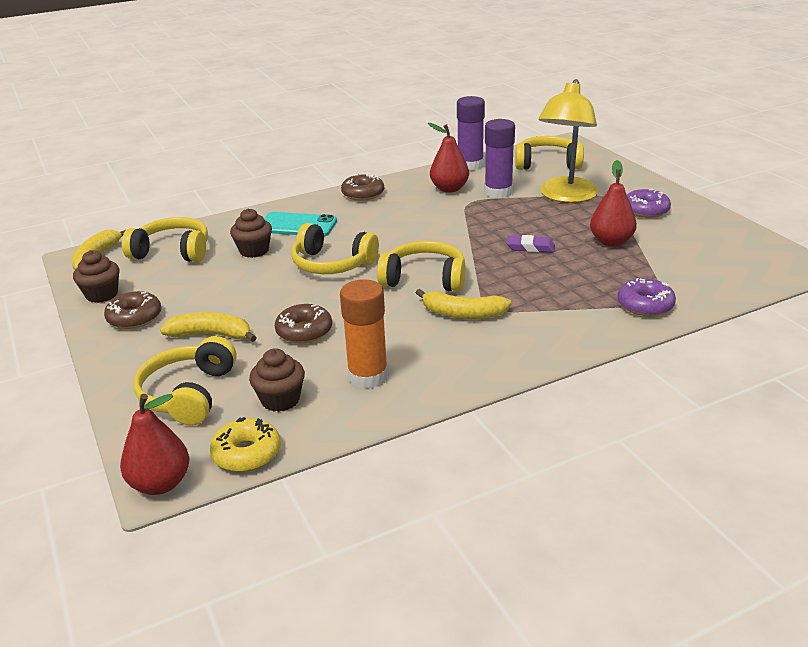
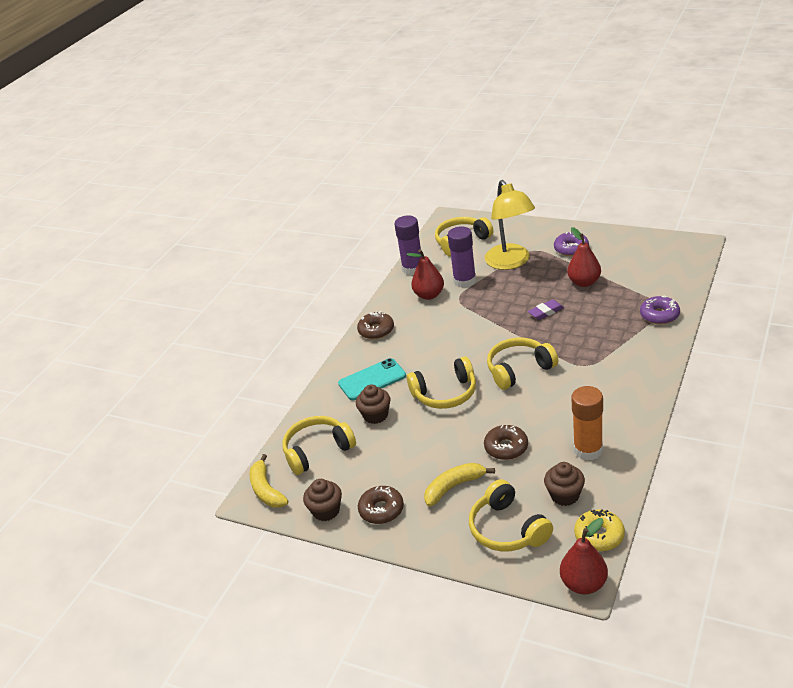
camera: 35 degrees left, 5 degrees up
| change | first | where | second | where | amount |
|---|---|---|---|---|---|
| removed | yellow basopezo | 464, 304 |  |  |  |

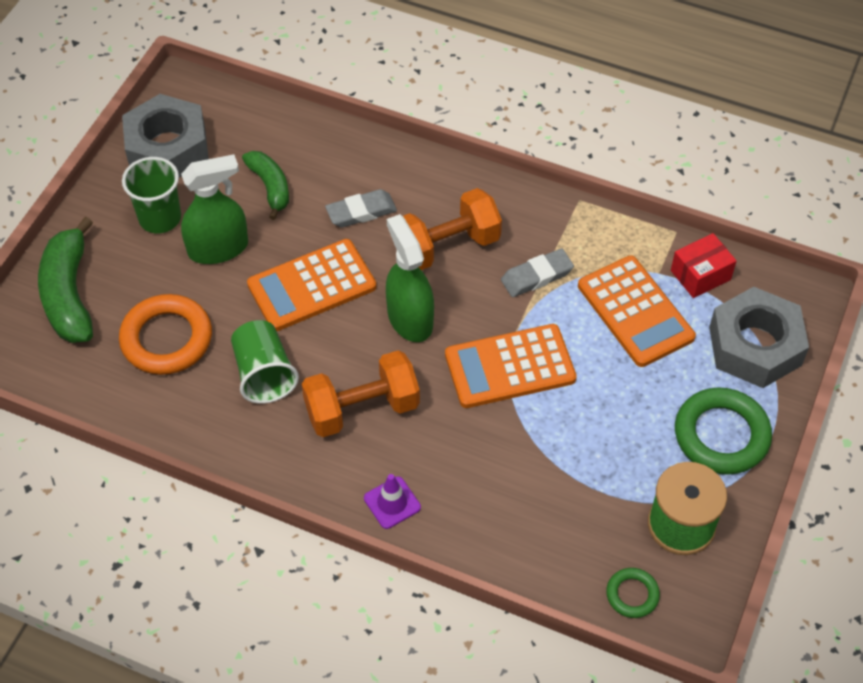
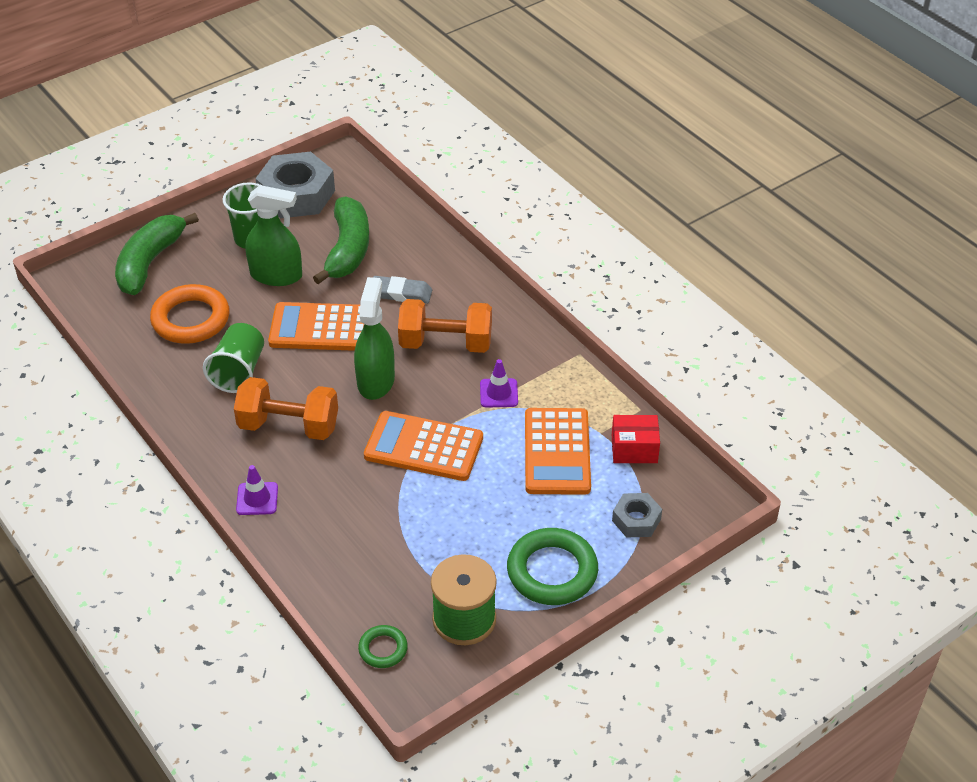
camera: 30 degrees right, 10 degrees down
| change | first | where | second | where | amount |
|---|---|---|---|---|---|
| resized | green basopezo | 265, 185 |  | 341, 240 | x1.60 |
| replaced | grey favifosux | 537, 272 | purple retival | 499, 383 |  |
| resized | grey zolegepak | 759, 337 |  | 637, 515 | x0.52 |

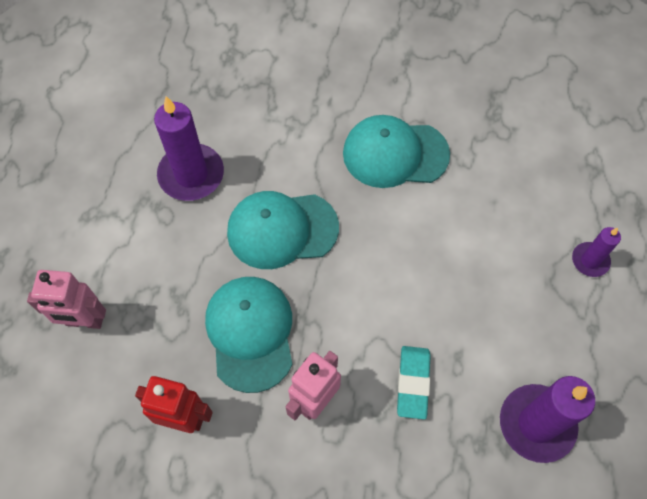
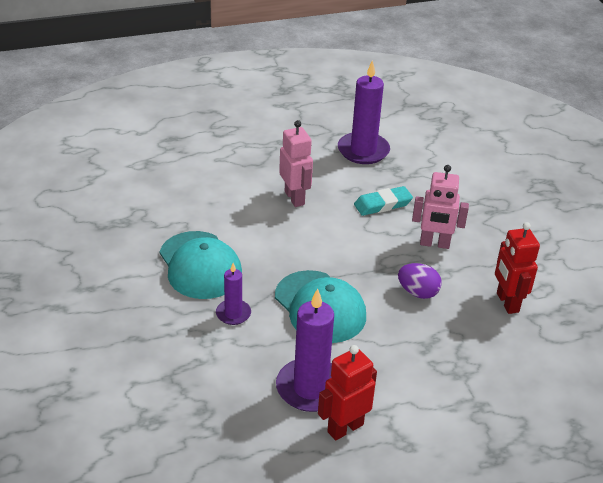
camera: 120 degrees left, 25 degrees down
| change | first | where | second | where | amount |
|---|---|---|---|---|---|
| moved | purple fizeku | 596, 252 |  | 233, 294 |  |
| moved | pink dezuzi | 66, 299 |  | 296, 163 |  |
| replaced | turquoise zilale | 249, 335 | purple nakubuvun | 420, 281 |  |
| added |  |  | red dezuzi | 347, 393 |  |

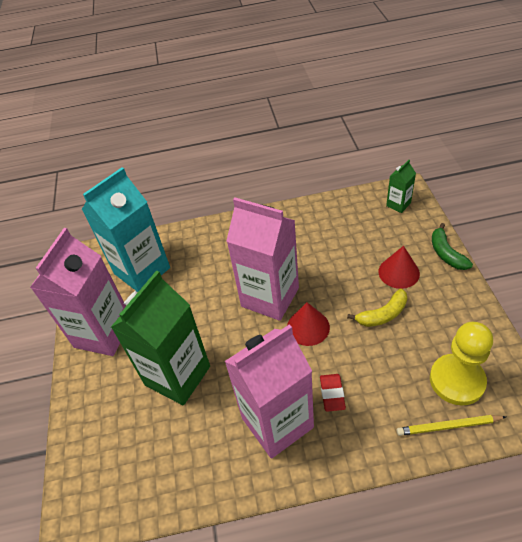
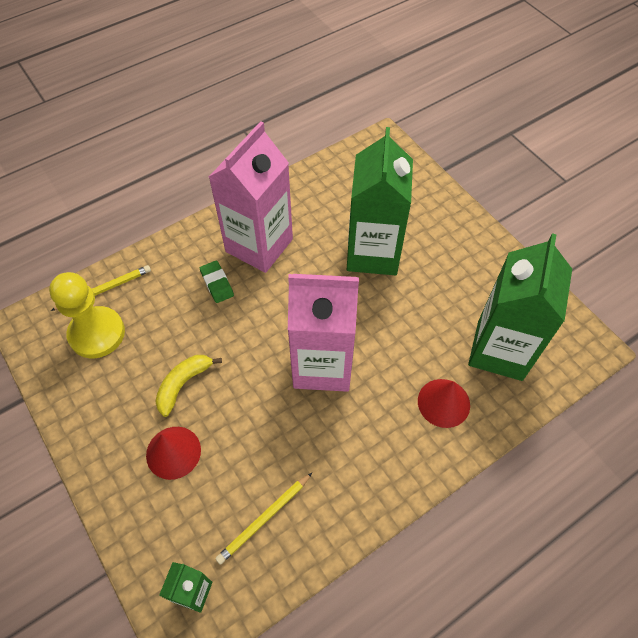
camera: 150 degrees right, 10 degrees up
| change | first | where | second | where | amount |
|---|---|---|---|---|---|
| recoloured | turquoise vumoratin | 126, 229 | green vumoratin | 520, 307 |  |
| removed | green basopezo | 452, 246 |  |  |  |
| removed | pink vumoratin | 78, 292 |  |  |  |
| moved | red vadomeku | 308, 324 |  | 444, 403 |  |
| recoloured | red favifosux | 333, 393 | green favifosux | 217, 282 |  |
| added |  |  | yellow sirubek | 263, 519 |  |

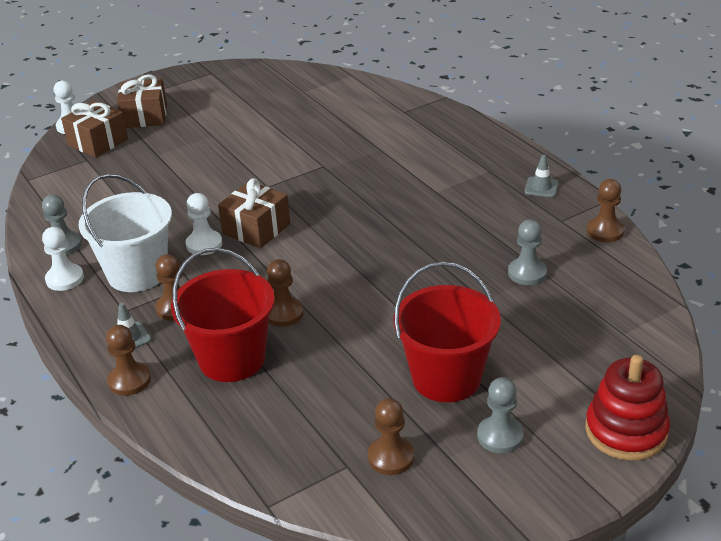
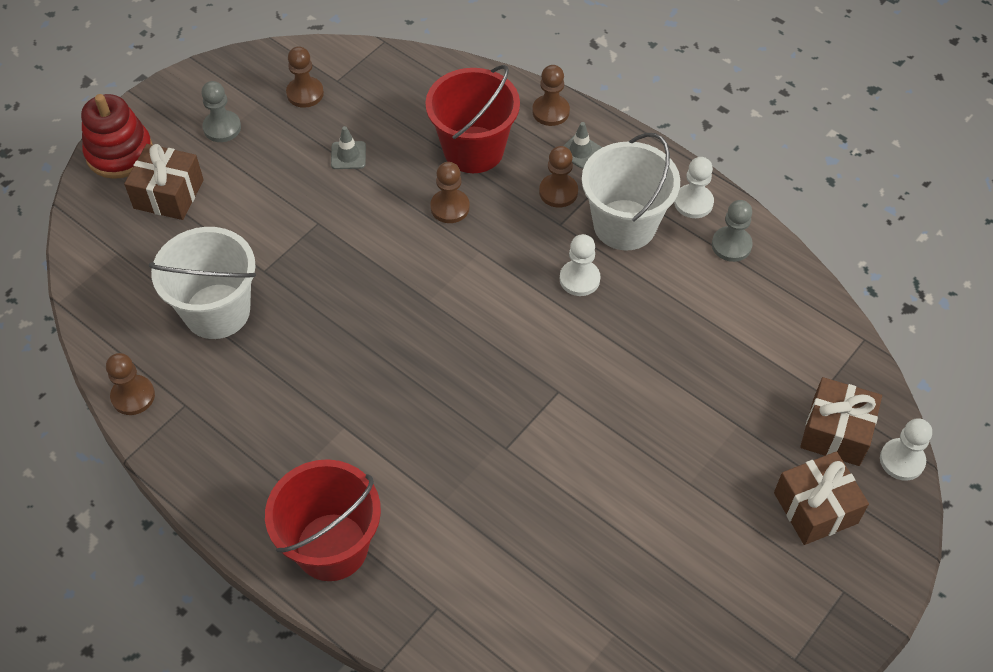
camera: 160 degrees right, 20 degrees up
| change | first | where | second | where | amount |
|---|---|---|---|---|---|
| moved | grey retival | 541, 176 |  | 348, 147 |  |
| moved | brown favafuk | 254, 213 |  | 164, 182 |  |
| replaced | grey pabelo | 527, 252 | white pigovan | 202, 283 |  |
| moved | red pigovan | 447, 332 |  | 323, 520 |  |

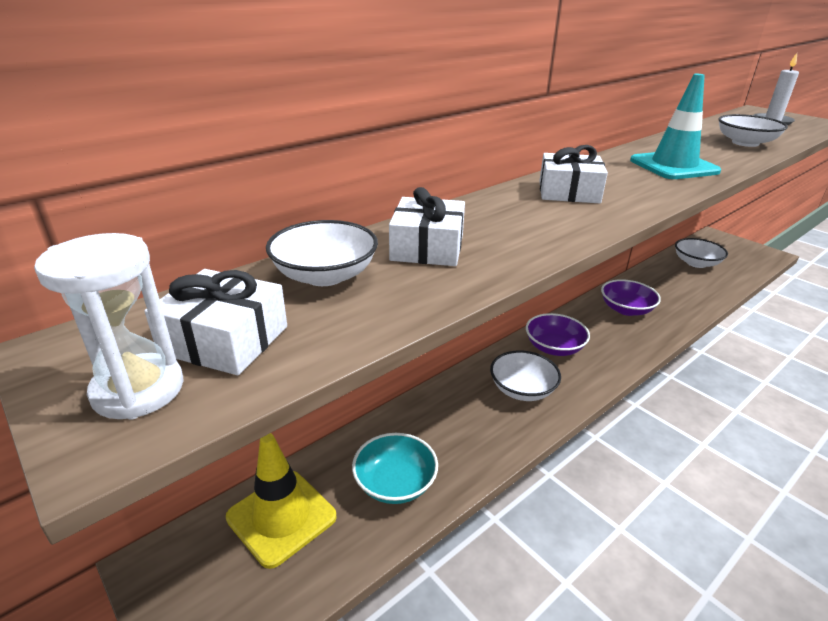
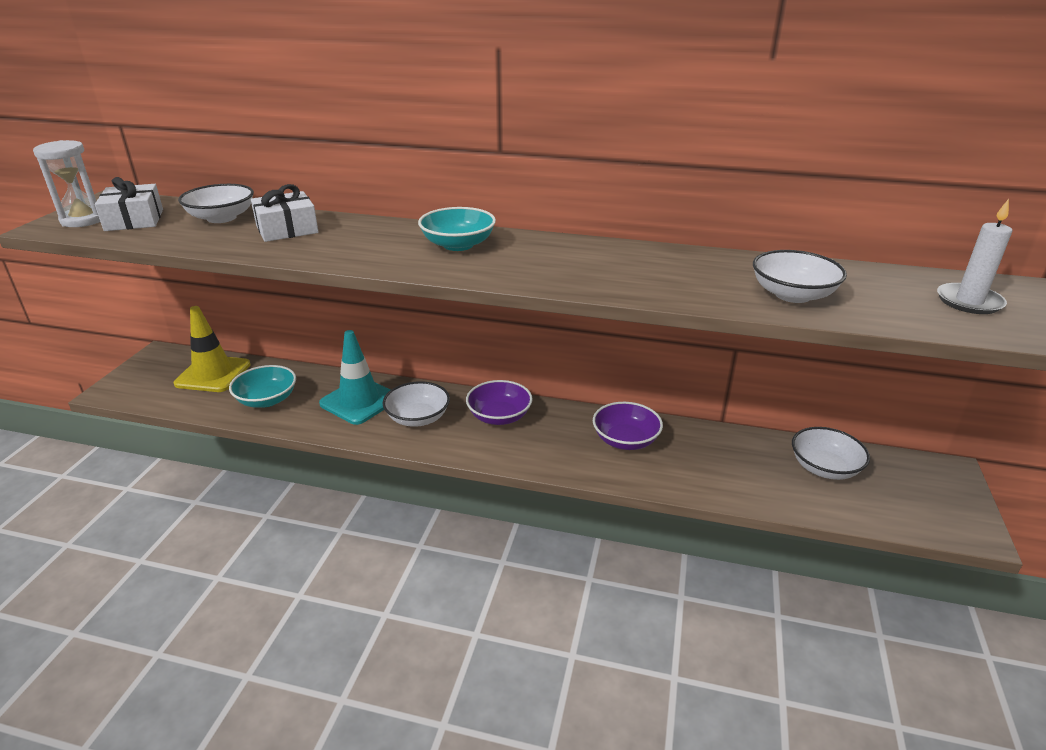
camera: 55 degrees right, 0 degrees up
| change | first | where | second | where | amount |
|---|---|---|---|---|---|
| moved | turquoise retival | 675, 126 |  | 354, 377 |  |
| replaced | white favafuk | 573, 174 | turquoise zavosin | 457, 229 |  |

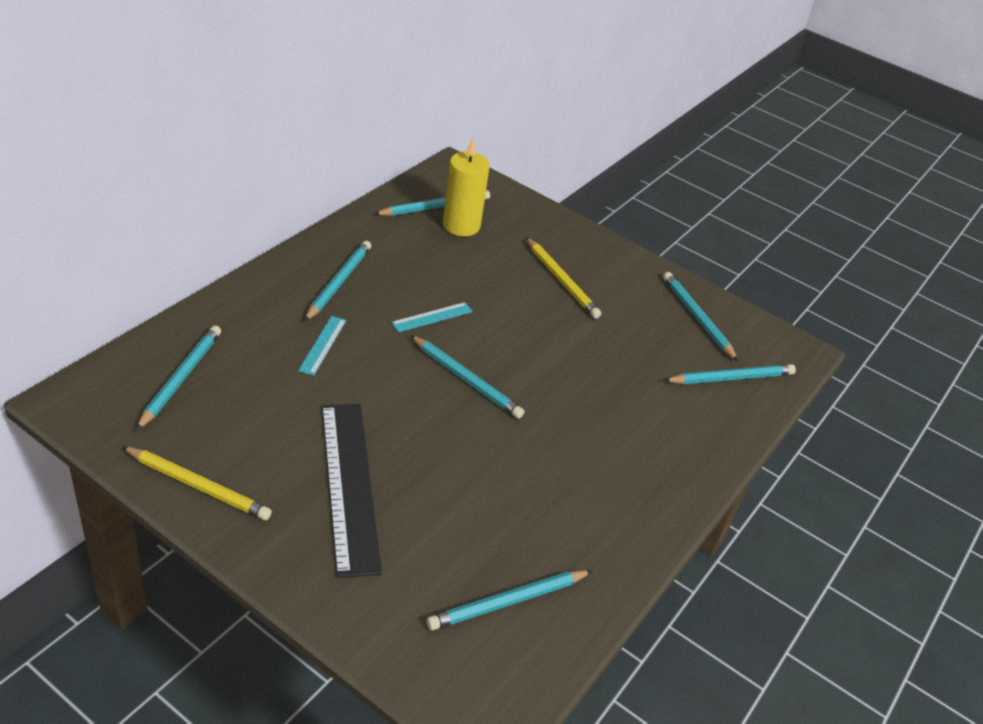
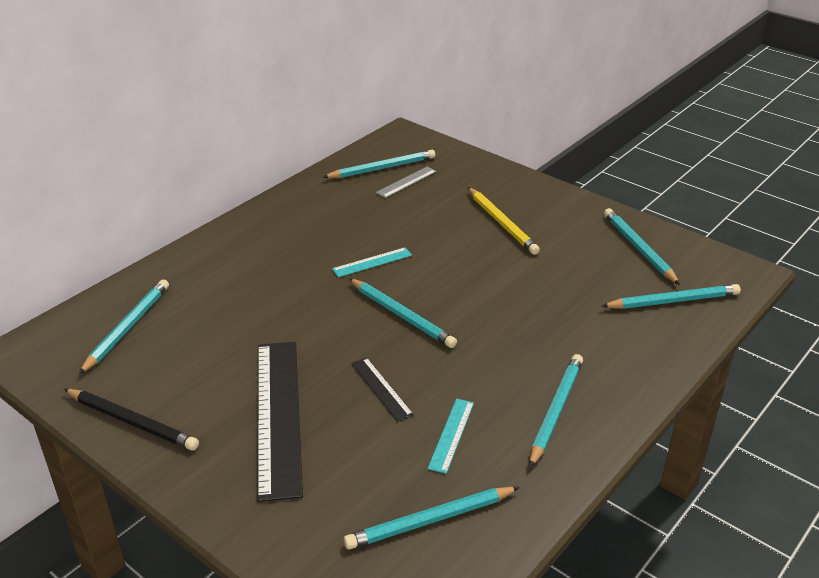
camera: 10 degrees right, 5 degrees down
| change | first | where | second | where | amount |
|---|---|---|---|---|---|
| replaced | yellow fizeku | 466, 187 | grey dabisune | 406, 182 |  |
| moved | turquoise sirubek | 337, 281 |  | 556, 411 |  |
| moved | turquoise dabisune | 322, 346 |  | 451, 436 |  |
| recoloured | yellow sirubek | 197, 483 | black sirubek | 131, 419 |  |
| added |  |  | black dabisune | 382, 389 |  |

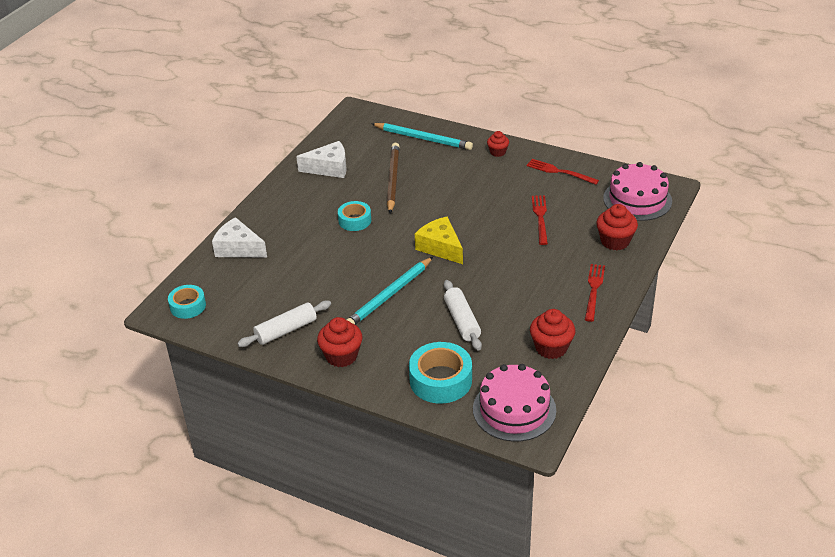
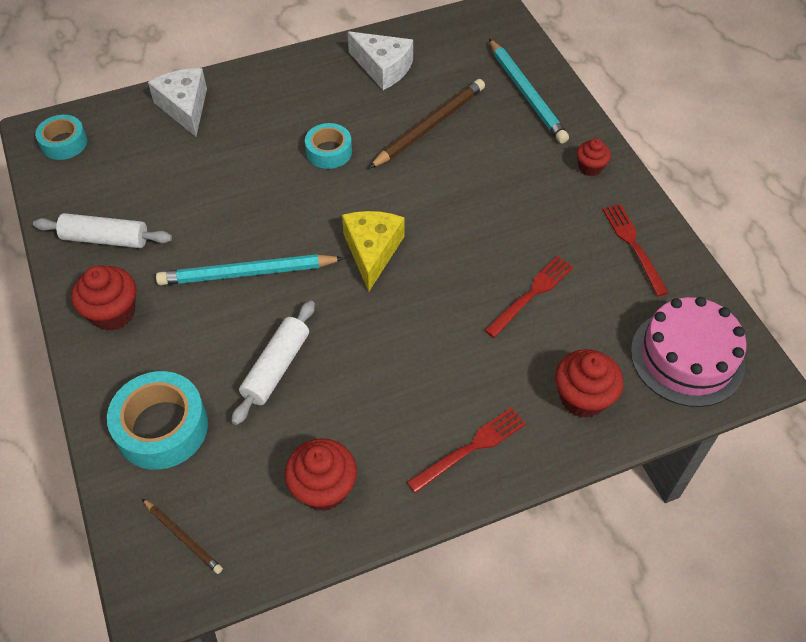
camera: 40 degrees right, 15 degrees up
| change | first | where | second | where | amount |
|---|---|---|---|---|---|
| replaced | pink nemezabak | 514, 403 | brown sirubek | 182, 536 |  |

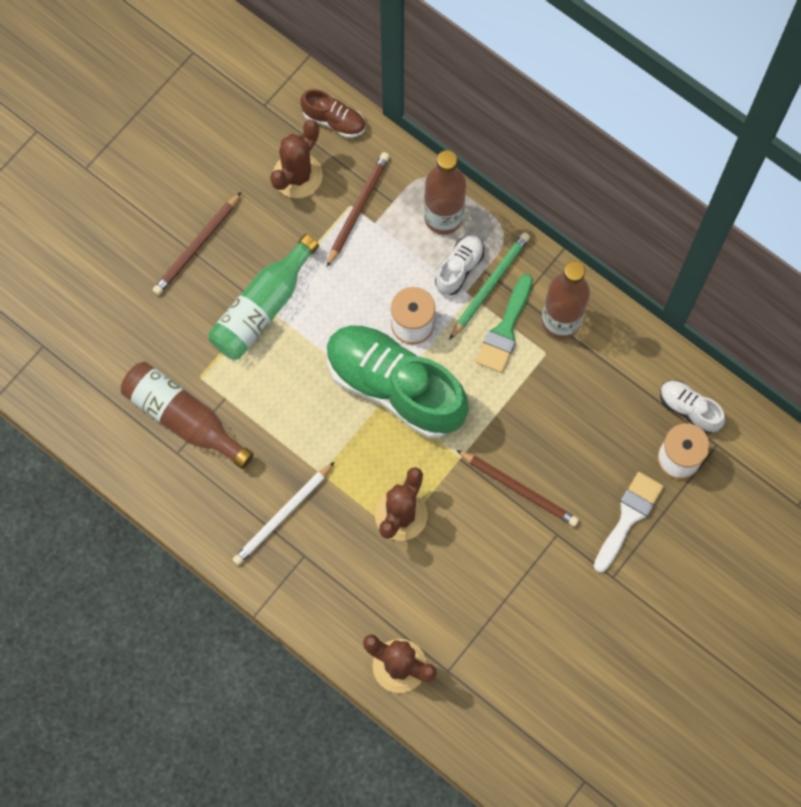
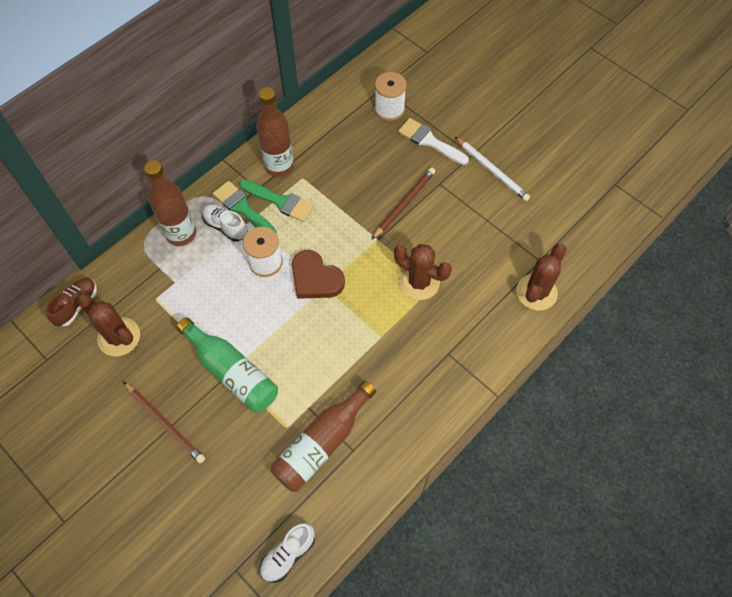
camera: 85 degrees left, 10 degrees down
| change | first | where | second | where | amount |
|---|---|---|---|---|---|
| removed | brown sirubek | 358, 209 |  |  |  |
| replaced | green sirubek | 489, 286 | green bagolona | 245, 207 |  |
| replaced | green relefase | 398, 381 | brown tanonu | 318, 274 |  |
| moved | white relefase | 692, 407 |  | 287, 553 |  |
| moved | white sirubek | 283, 513 |  | 492, 169 |  |

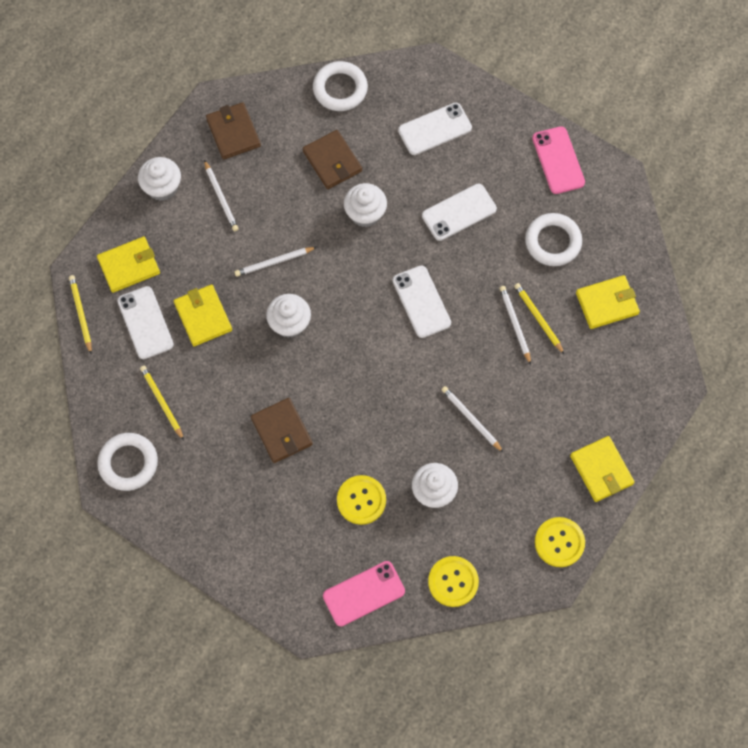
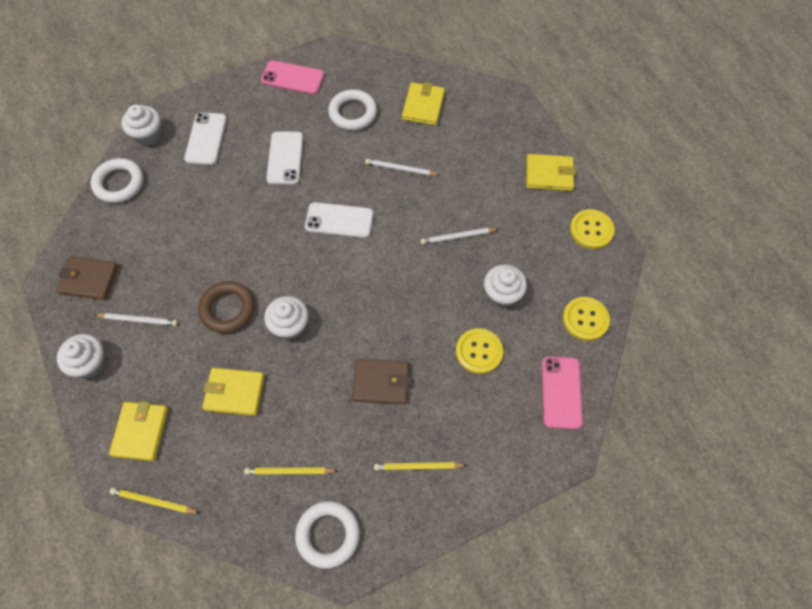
camera: 60 degrees left, 5 degrees down
| change | first | where | second | where | amount |
|---|---|---|---|---|---|
| removed | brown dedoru | 332, 159 |  |  |  |
| moved | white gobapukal | 365, 205 |  | 141, 125 |  |
| replaced | white sirubek | 275, 262 | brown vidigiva | 226, 307 |  |
| moved | yellow sirubek | 539, 319 |  | 420, 466 |  |
| removed | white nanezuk | 145, 322 |  |  |  |

